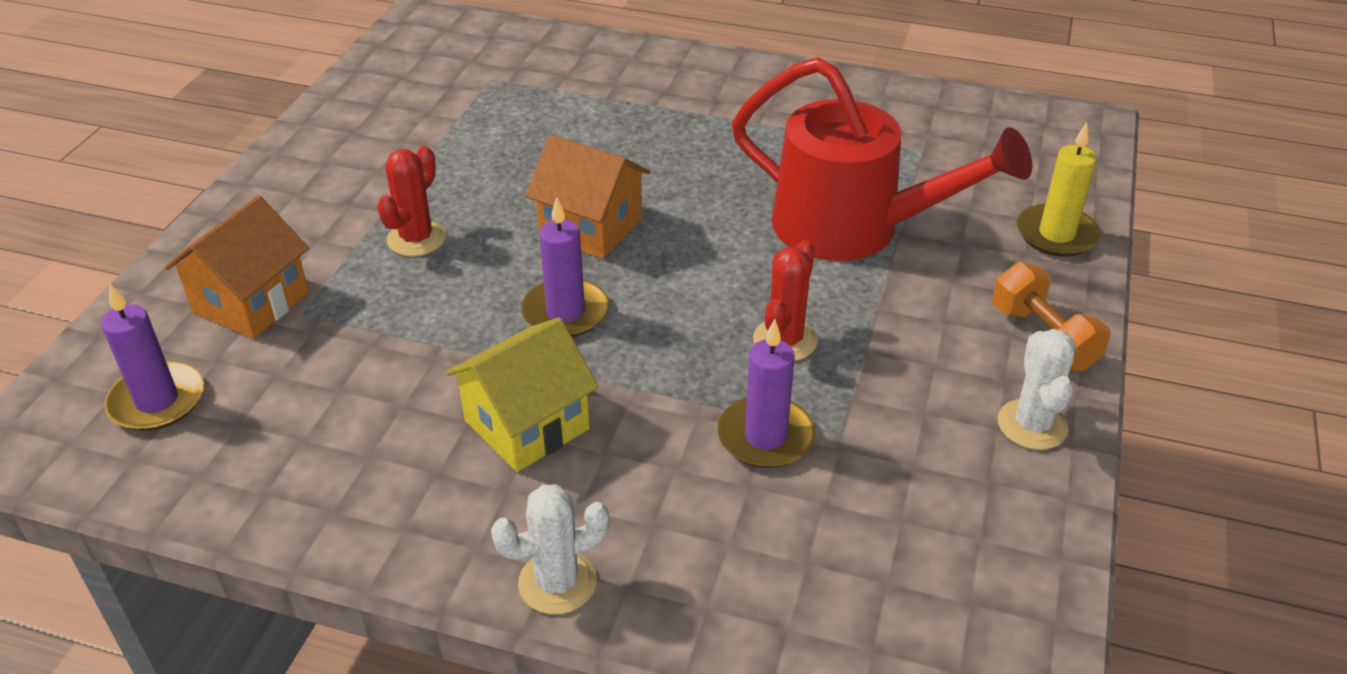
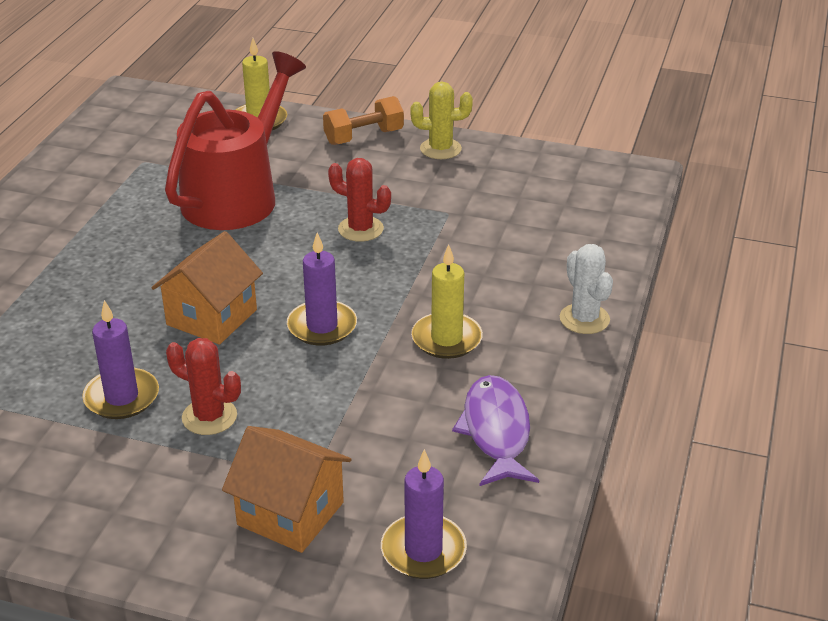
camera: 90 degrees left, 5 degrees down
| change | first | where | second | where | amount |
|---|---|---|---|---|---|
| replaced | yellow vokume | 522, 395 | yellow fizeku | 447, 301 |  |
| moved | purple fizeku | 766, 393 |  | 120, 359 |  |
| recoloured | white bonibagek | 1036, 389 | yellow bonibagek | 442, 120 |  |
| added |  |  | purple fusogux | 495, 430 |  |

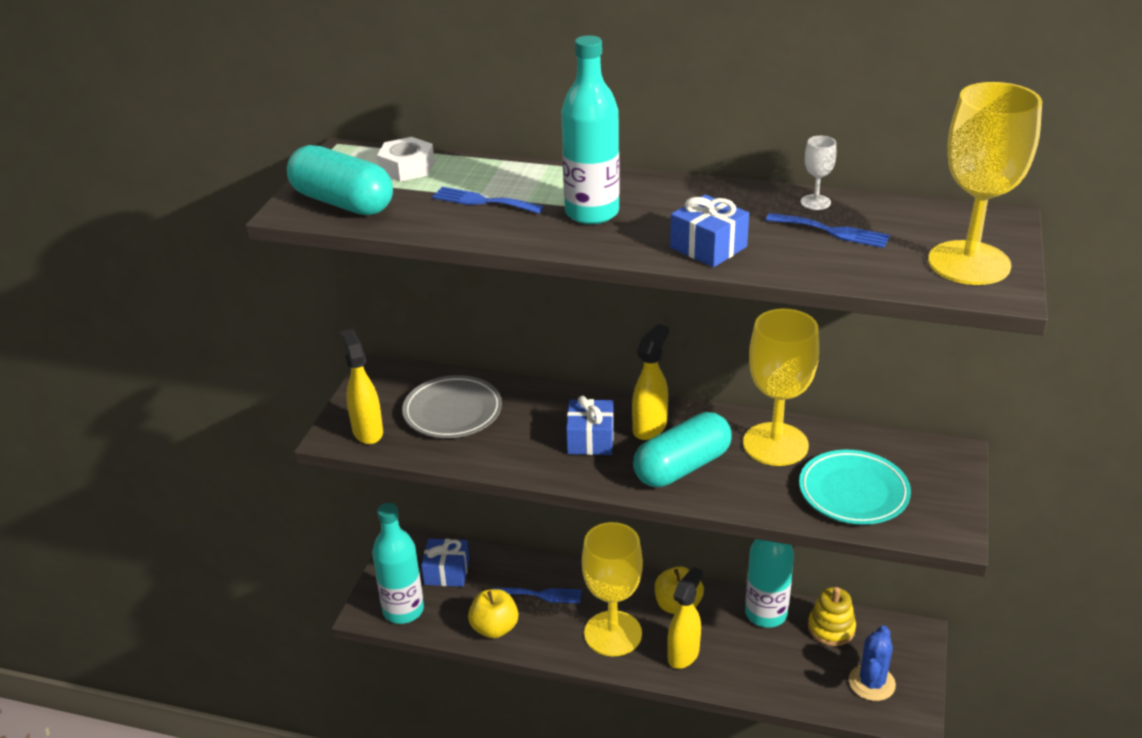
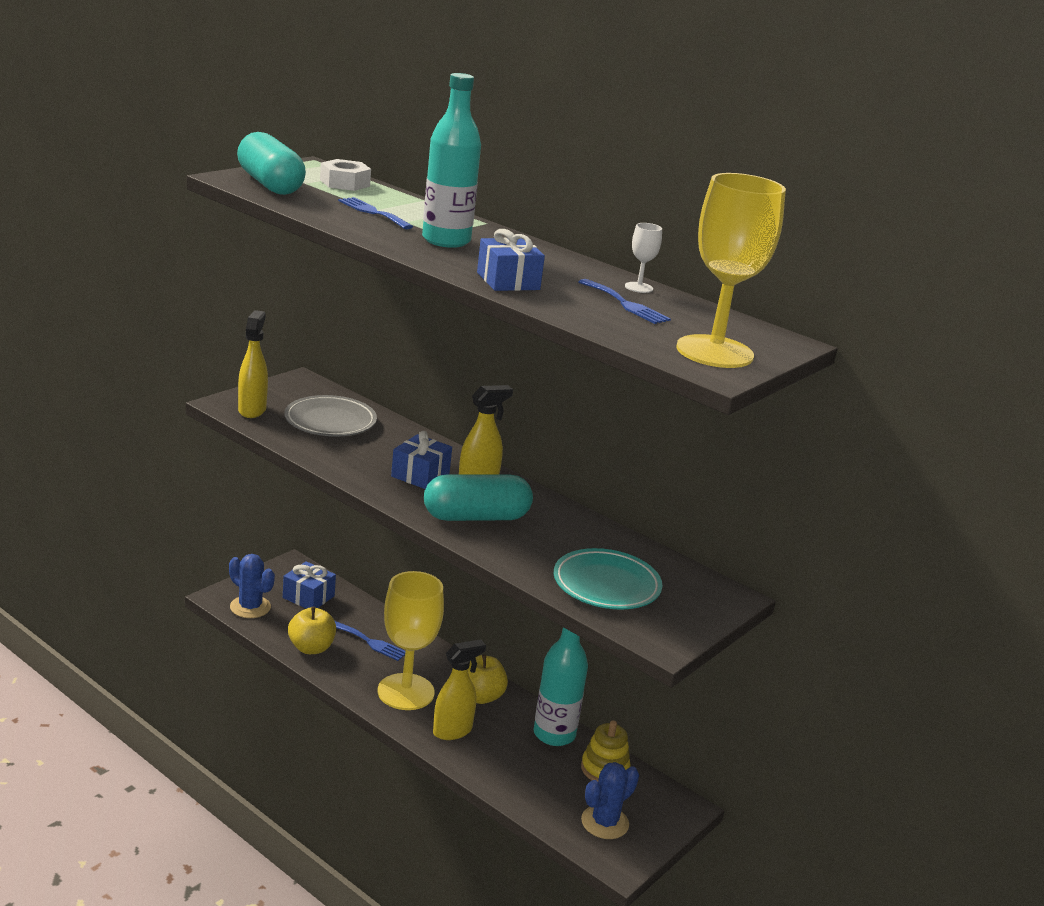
camera: 20 degrees right, 10 degrees down
| change | first | where | second | where | amount |
|---|---|---|---|---|---|
| removed | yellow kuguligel | 781, 387 |  |  |  |
| replaced | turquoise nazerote | 398, 563 | blue bonibagek | 252, 586 |  |

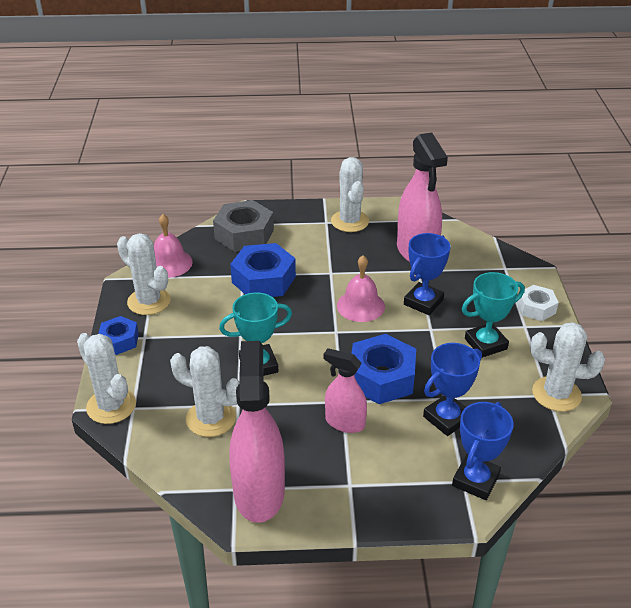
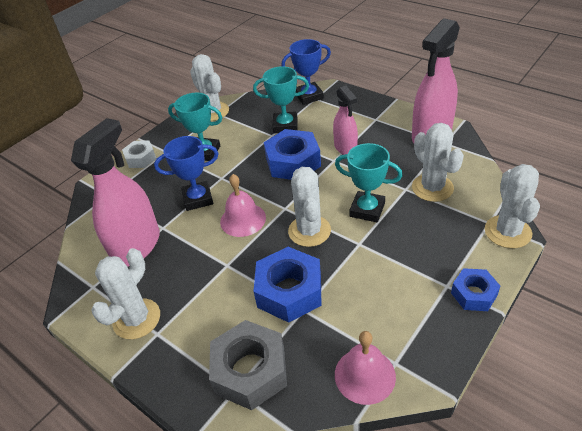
camera: 135 degrees left, 5 degrees up
| change | first | where | second | where | amount |
|---|---|---|---|---|---|
| moved | white bonibagek | 144, 274 |  | 309, 207 |  |
| recoloured | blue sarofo | 452, 389 | turquoise sarofo | 281, 99 |  |

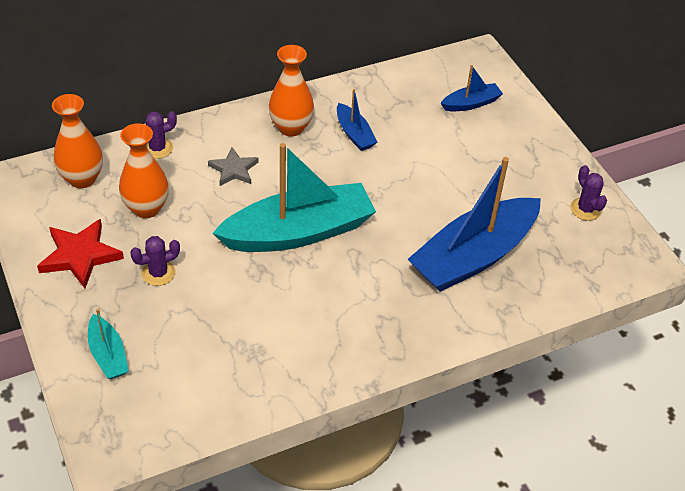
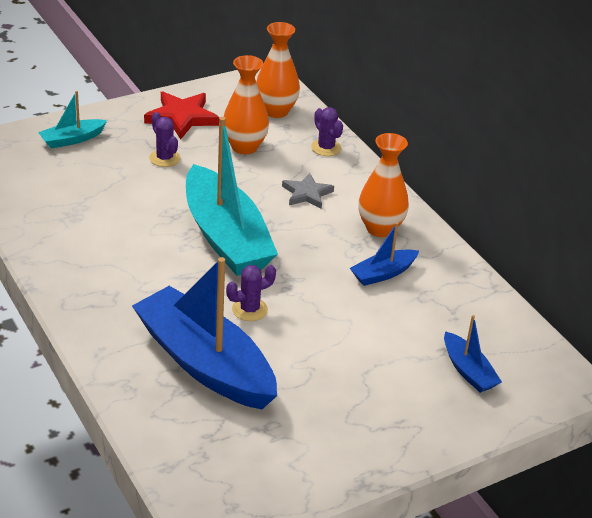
camera: 85 degrees right, 10 degrees down
| change | first | where | second | where | amount |
|---|---|---|---|---|---|
| moved | purple bonibagek | 588, 193 |  | 251, 293 |  |

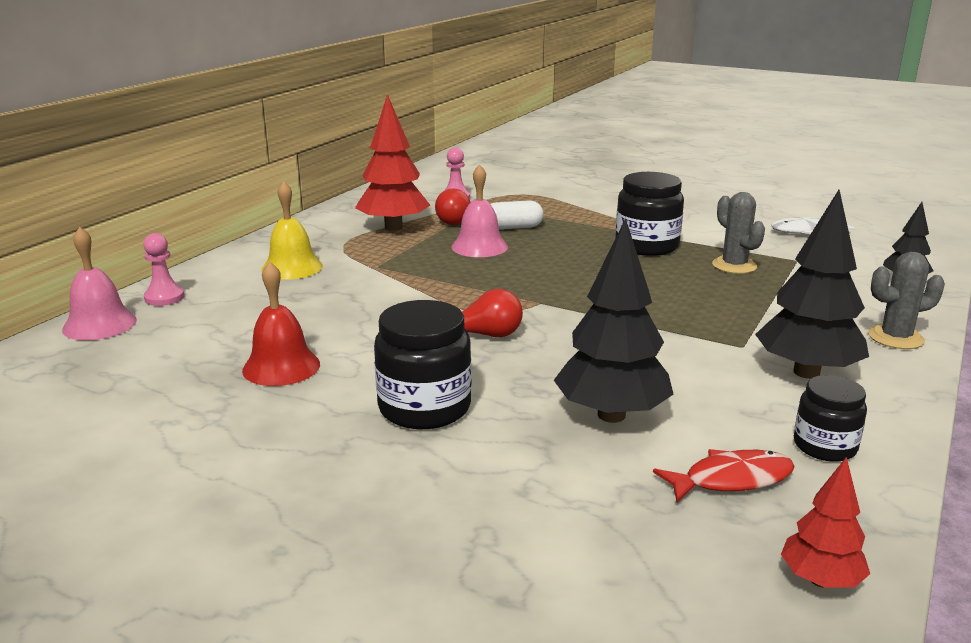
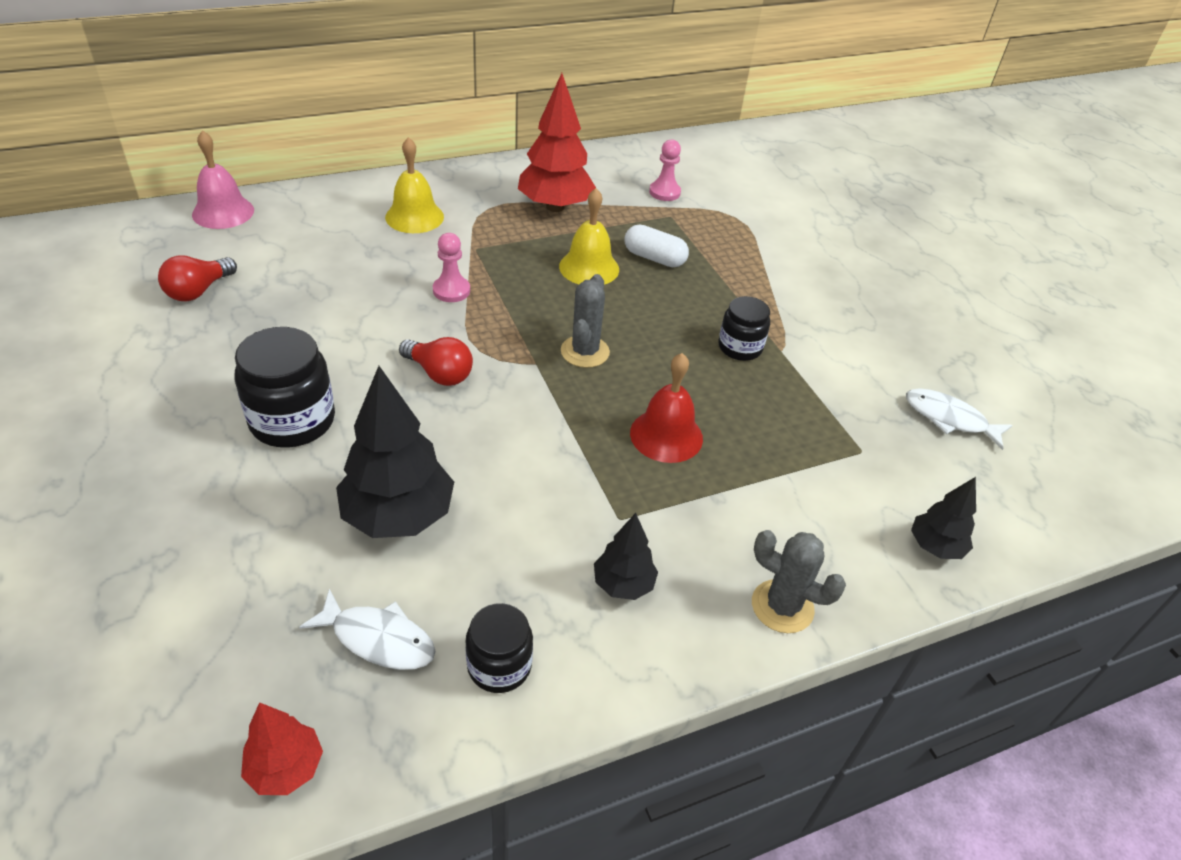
camera: 35 degrees right, 20 degrees up
| change | first | where | second | where | amount |
|---|---|---|---|---|---|
| recoloured | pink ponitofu | 479, 210 | yellow ponitofu | 589, 236 |  |
| resized | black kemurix | 649, 214 |  | 744, 328 | x0.62 |
| moved | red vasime | 452, 206 |  | 197, 278 |  |
| resized | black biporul | 812, 284 |  | 626, 556 | x0.54 |
| moved | grey bonibagek | 738, 233 |  | 585, 321 |  |
| moved | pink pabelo | 163, 269 |  | 451, 267 |  |
| moved | red ponitofu | 281, 323 |  | 666, 408 |  |
| recoloured | red fusogux | 724, 475 | white fusogux | 367, 629 |  |

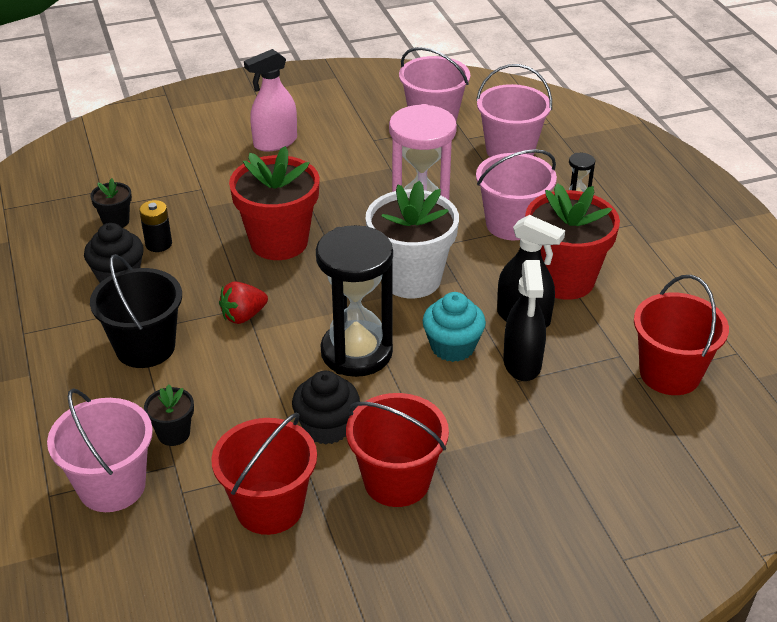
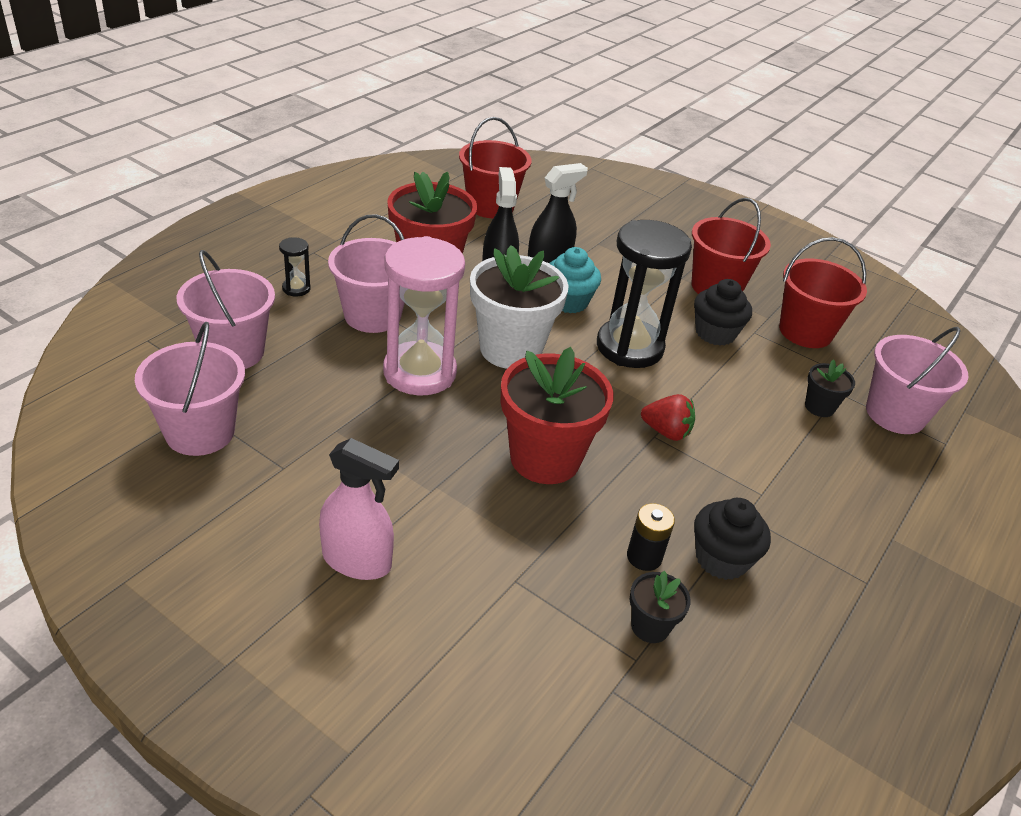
camera: 130 degrees left, 0 degrees up
| change | first | where | second | where | amount |
|---|---|---|---|---|---|
| removed | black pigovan | 136, 311 |  |  |  |

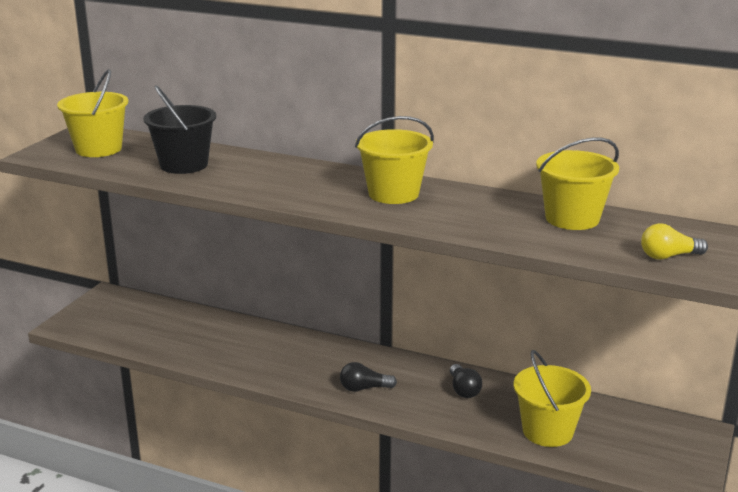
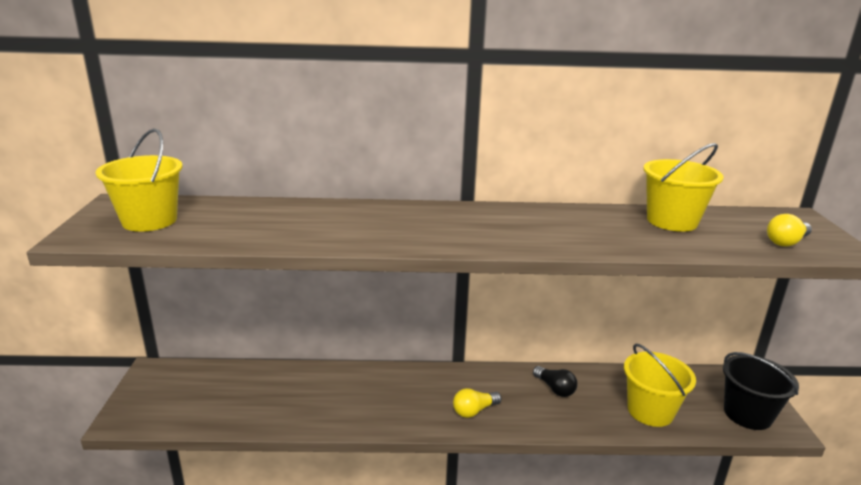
camera: 25 degrees left, 0 degrees up
| change | first | where | second | where | amount |
|---|---|---|---|---|---|
| moved | black pigovan | 179, 129 |  | 761, 391 |  |
| removed | yellow pigovan | 394, 160 |  |  |  |
| recoloured | black vasime | 368, 377 | yellow vasime | 477, 403 |  |

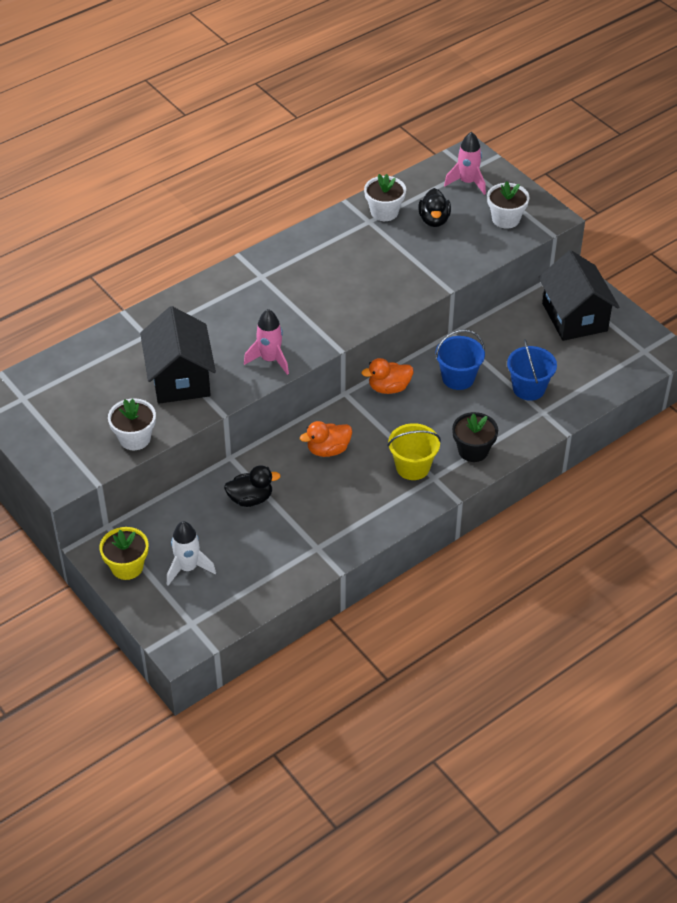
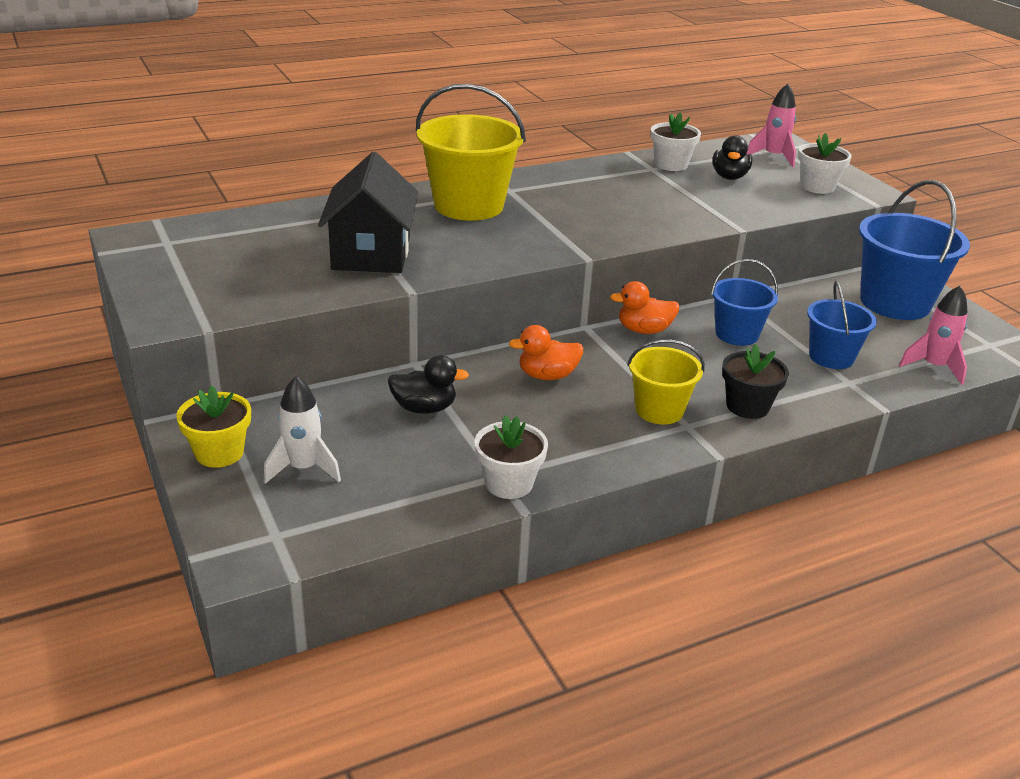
camera: 10 degrees right, 15 degrees down
| change | first | where | second | where | amount |
|---|---|---|---|---|---|
| replaced | black vokume | 578, 295 | blue pigovan | 914, 250 |  |
| moved | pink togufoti | 266, 342 |  | 933, 335 |  |
| moved | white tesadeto | 132, 424 |  | 511, 457 |  |
| added |  |  | yellow pigovan | 471, 152 |  |

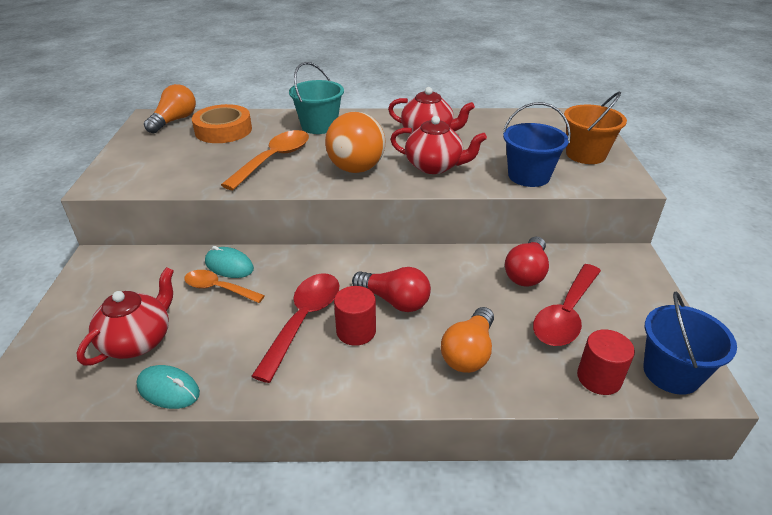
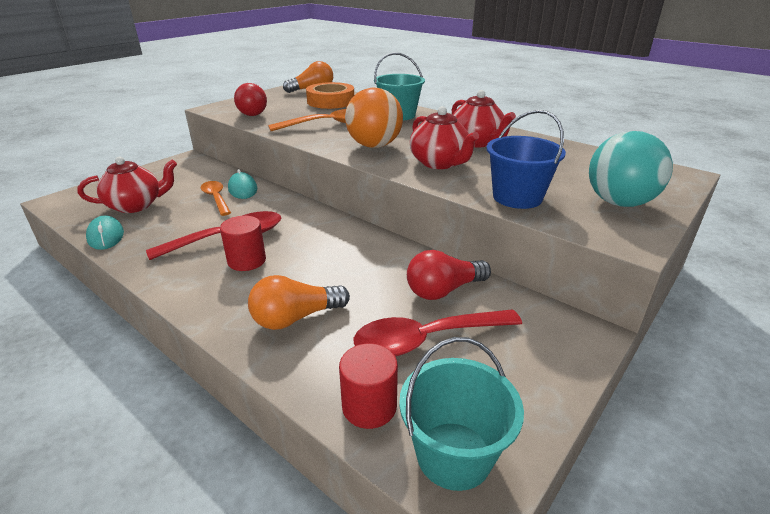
camera: 40 degrees right, 5 degrees down
| change | first | where | second | where | amount |
|---|---|---|---|---|---|
| replaced | orange pigovan | 595, 128 | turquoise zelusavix | 631, 169 |  |
| moved | red vasime | 391, 289 |  | 250, 99 |  |
| recoloured | blue pigovan | 690, 343 | turquoise pigovan | 461, 414 |  |

